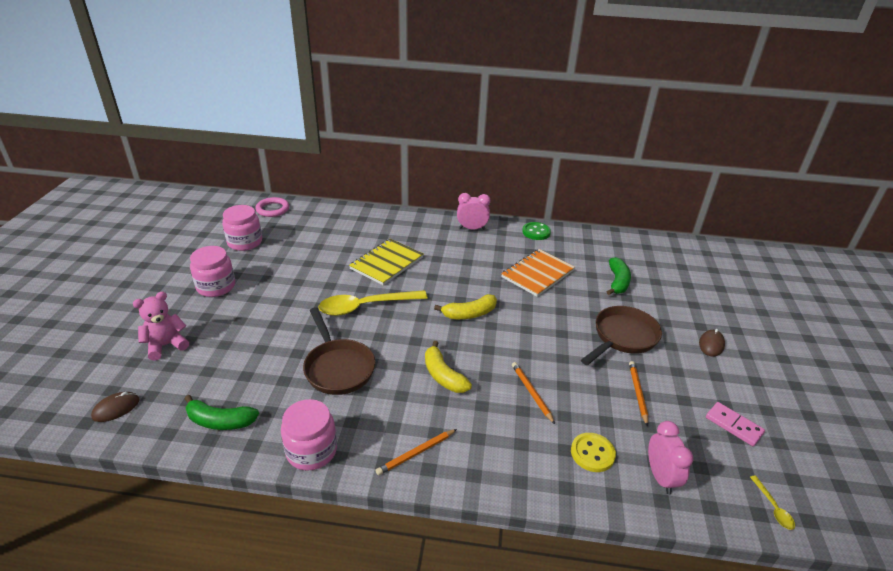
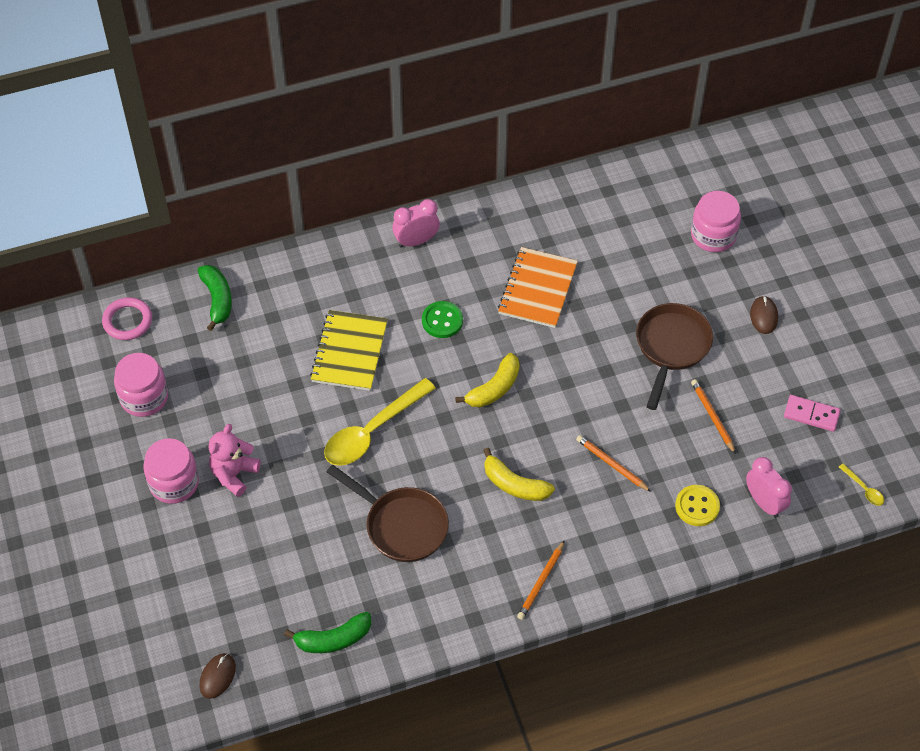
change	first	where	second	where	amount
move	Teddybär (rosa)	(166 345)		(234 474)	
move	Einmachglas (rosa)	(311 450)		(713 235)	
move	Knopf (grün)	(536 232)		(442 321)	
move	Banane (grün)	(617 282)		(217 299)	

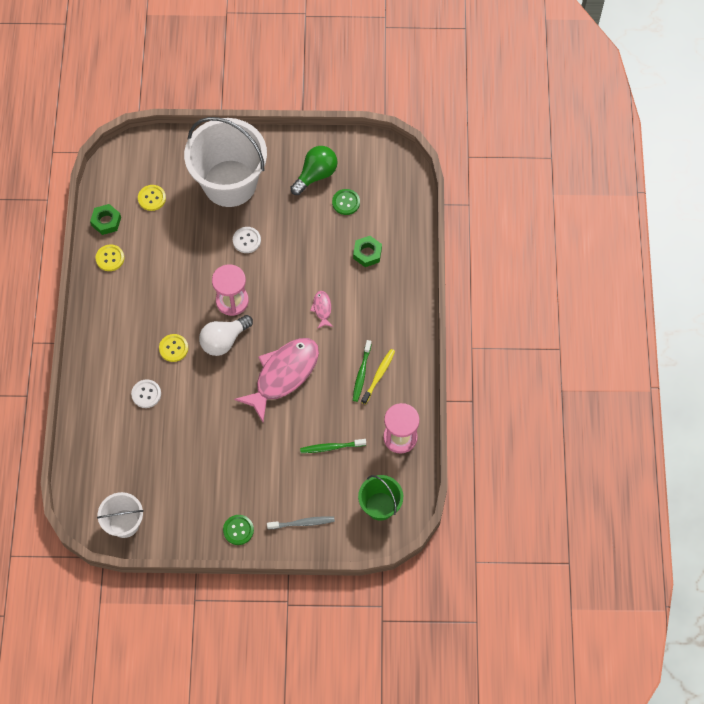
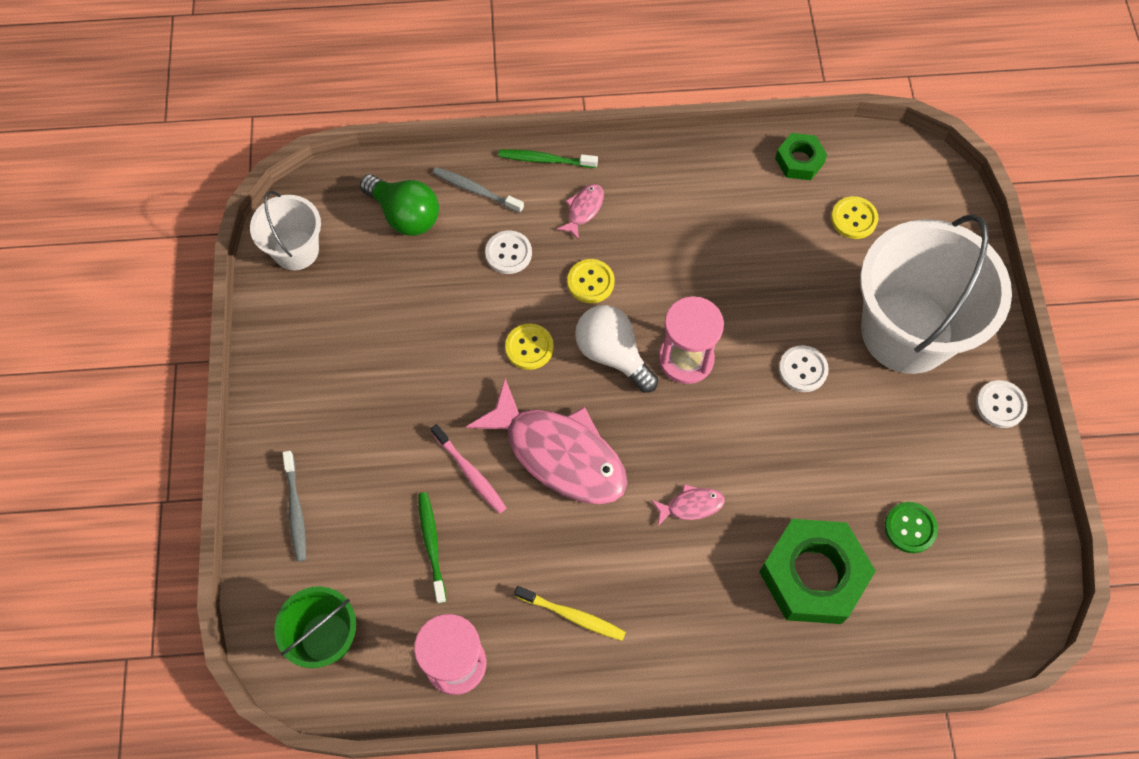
change	first	where	second	where	amount
delete	Knopf (grün)	(238 530)			
insert			Zahnbürste (rosa)	(470 472)	
insert			Zahnbürste (grau)	(476 190)	
insert			Fisch (rosa)	(583 210)	
insert			Knopf (weiß)	(1000 405)	
move	Knopf (gelb)	(110 258)		(529 347)	
move	Glühbirne (grün)	(316 175)		(405 215)	
move	Zahnbürste (grün)	(361 373)		(545 160)	
resize	Sechskantmutter (grün)	(367 253)		(813 575)	x1.90

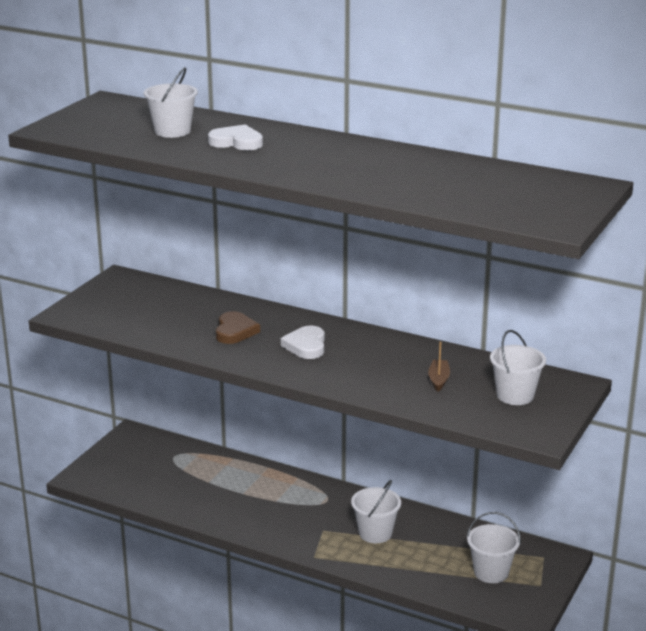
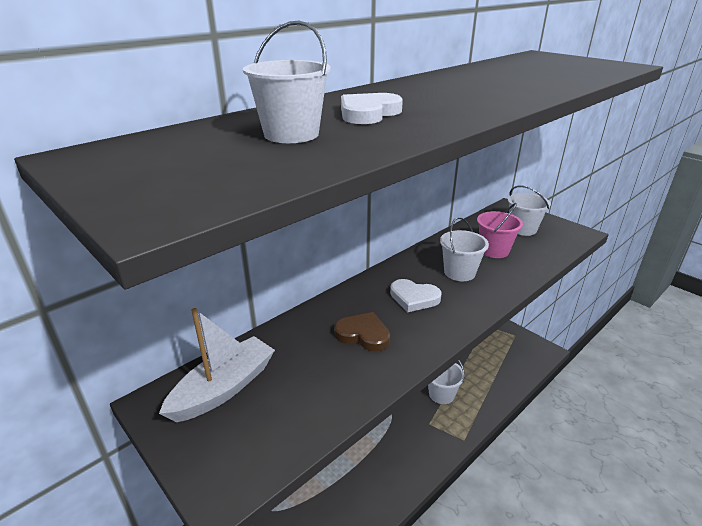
change	first	where	second	where	amount
insert			Boot (weiß)	(224 388)	
move	Eimer (weiß)	(491 572)		(459 272)	
replace	Boot (braun)	(438 380)	Eimer (rosa)	(494 250)	

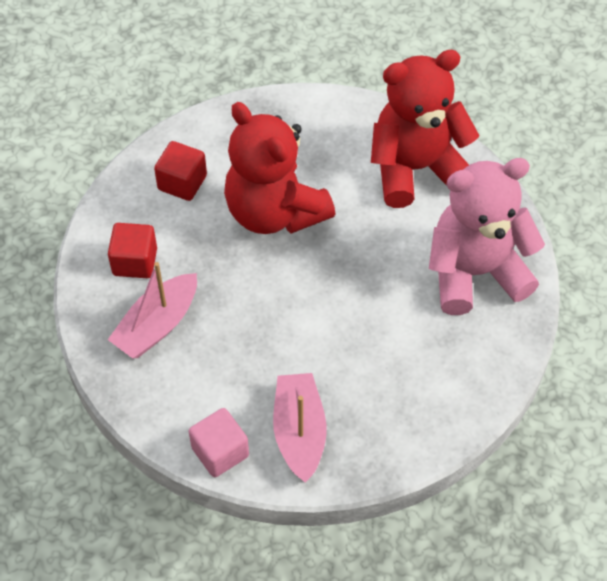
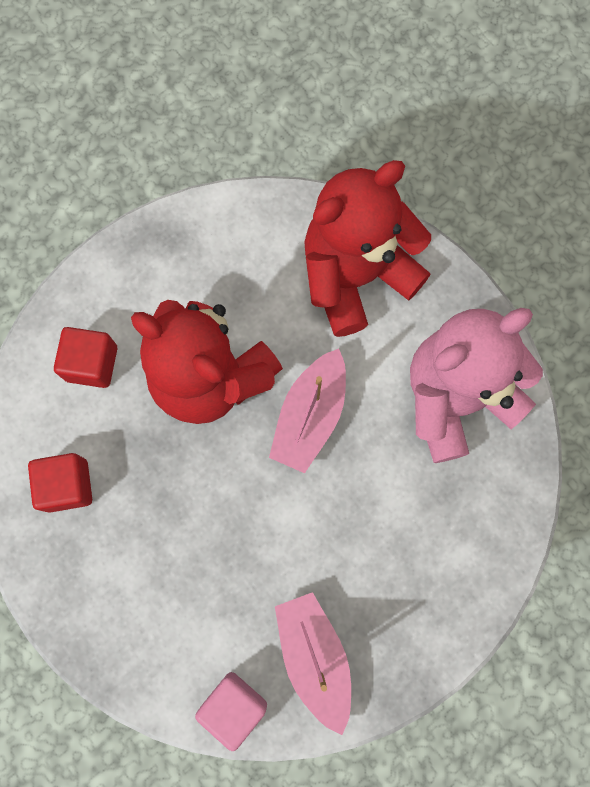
change	first	where	second	where	amount
move	Boot (rosa)	(157 325)		(310 416)	

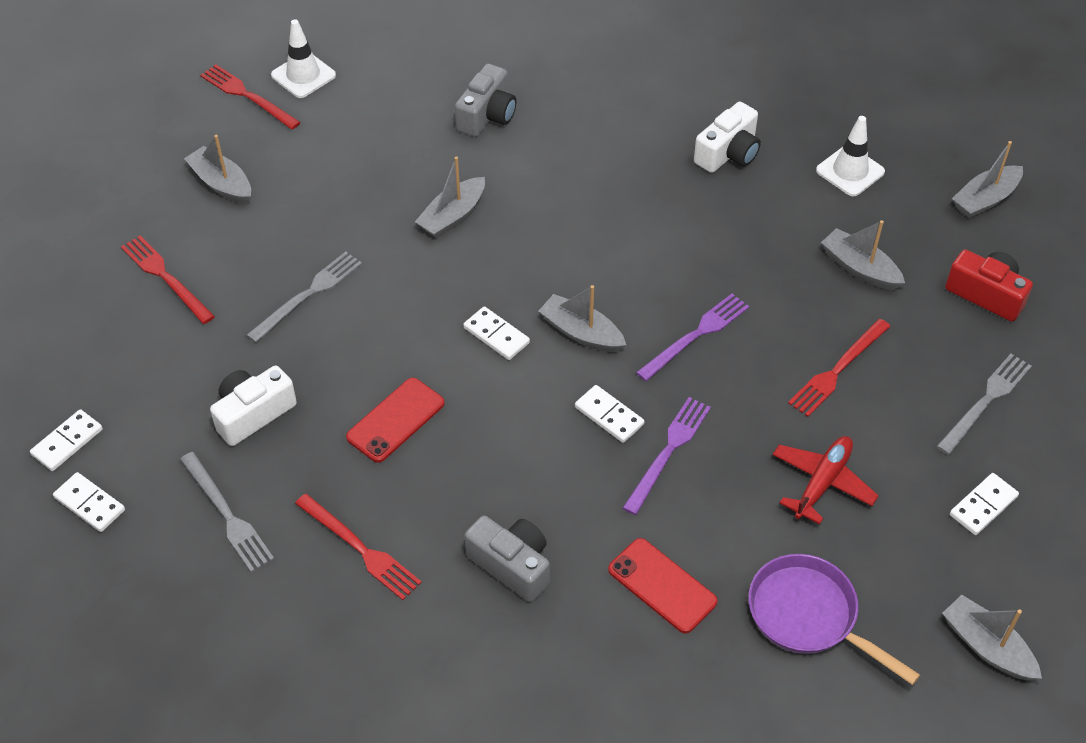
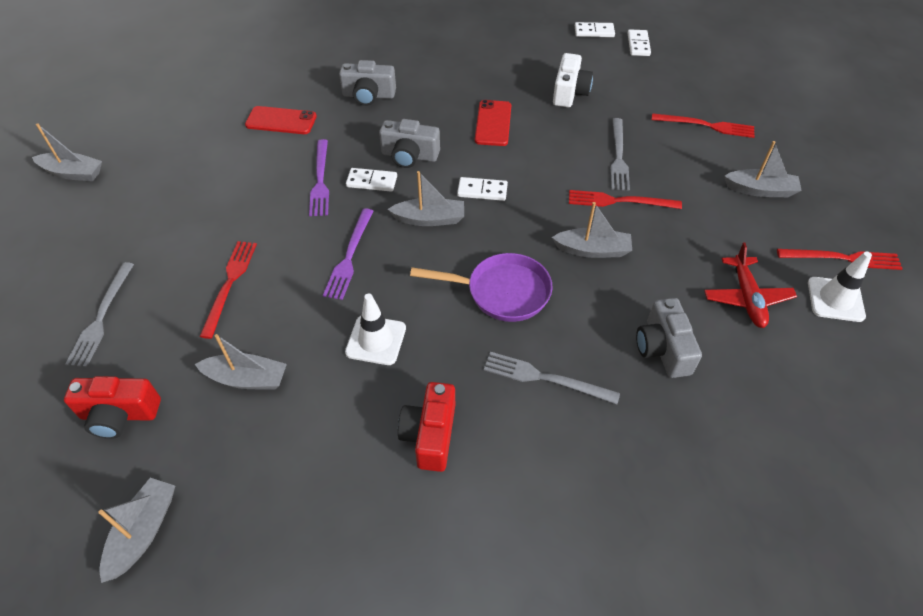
change	first	where	second	where	amount
delete	Dominostein (weiß)	(983 506)			
insert			Kamera (grau)	(409 156)	
move	Gabel (grau)	(227 514)		(545 378)	
move	Gabel (rot)	(360 548)		(619 201)	
move	Pfanne (lila)	(808 616)		(502 292)	
move	Flugzeug (rot)	(822 482)		(746 298)	
move	Leitkegel (weiß)	(850 171)		(376 340)	
recolor	Kamera (weiß)	(728 153)	Kamera (rot)	(430 435)	
rotate	Boot (grau)	(452 216)		(592 250)	90 degrees clockwise

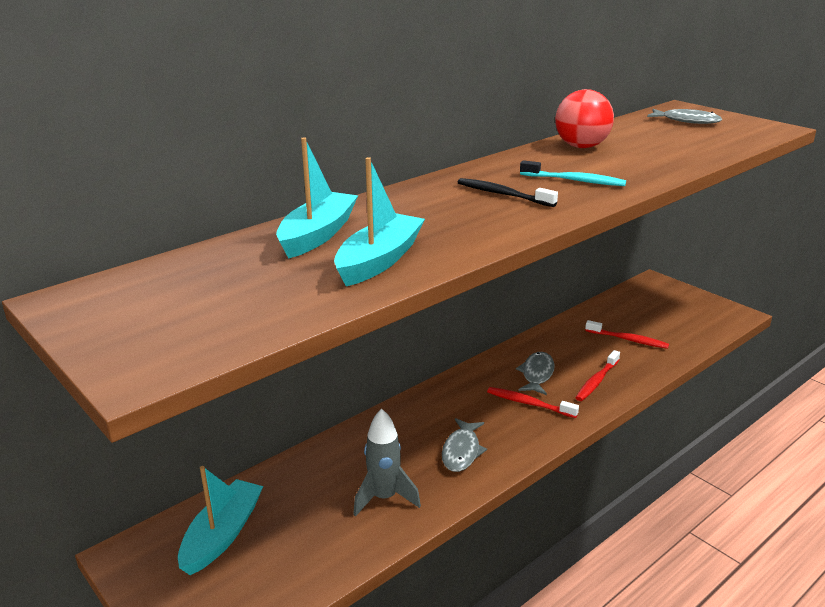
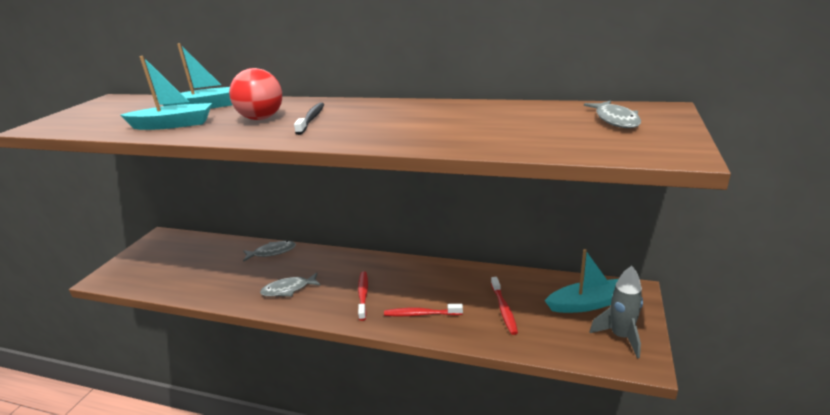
change	first	where	second	where	amount
delete	Zahnbürste (türkis)	(574 180)			
move	Boot (türkis)	(222 535)		(587 304)	
move	Rakete (grau)	(384 498)		(620 337)	
move	Fisch (grau)	(537 374)		(272 252)	
move	Ball (rot)	(581 147)		(261 118)	

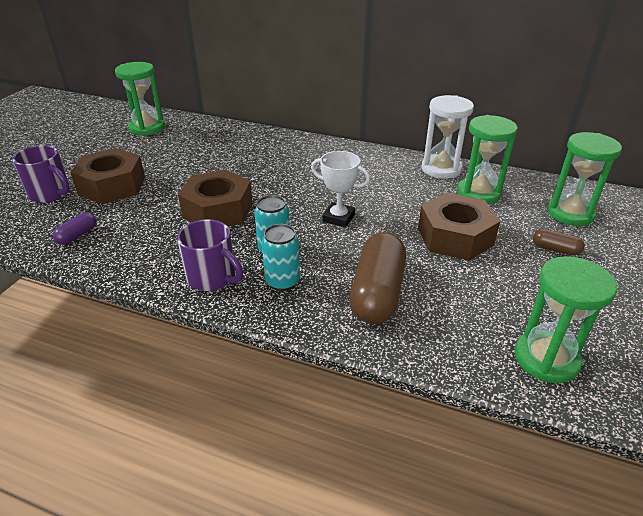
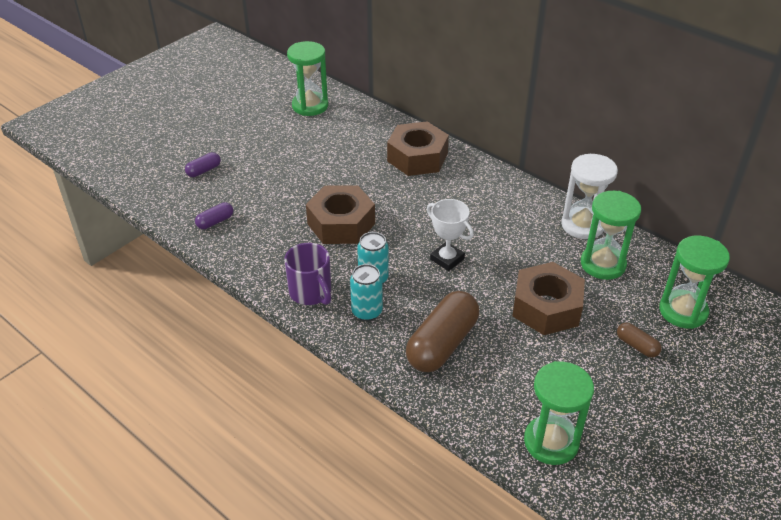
change	first	where	second	where	amount
move	Sechskantmutter (braun)	(112 186)		(417 157)	
replace	Tasse (lila)	(51 194)	Kapsel (lila)	(204 170)	

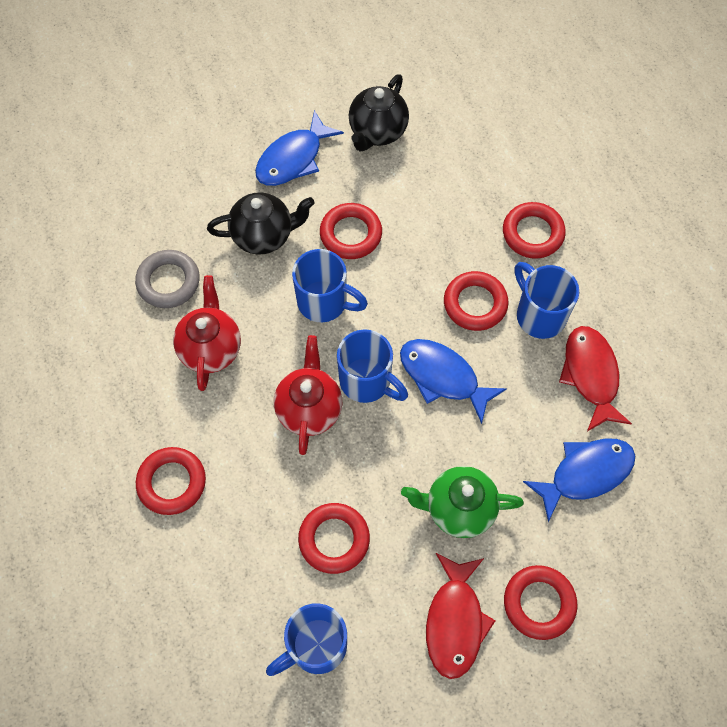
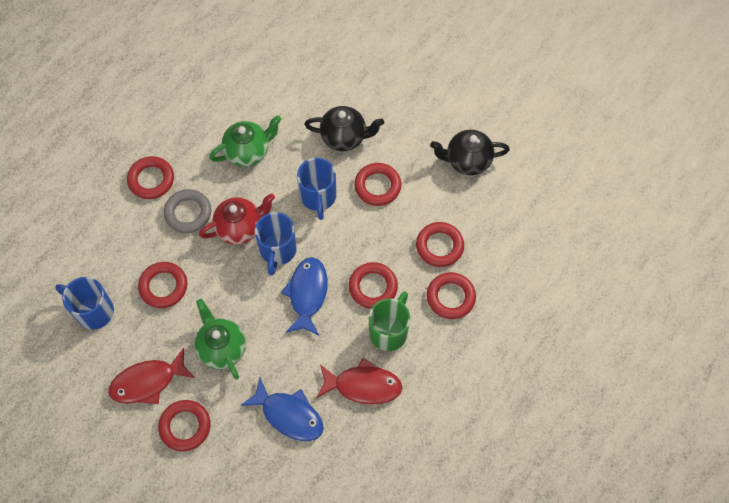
change	first	where	second	where	amount
delete	Fisch (blau)	(293 159)			
insert			Ring (rot)	(439 246)	
move	Ring (grau)	(168 282)		(188 213)	
recolor	Teekanne (rot)	(210 348)	Teekanne (grün)	(248 152)	
recolor	Tasse (blau)	(539 315)	Tasse (grün)	(389 331)	
rotate	Teekanne (schwarz)	(264 235)		(344 137)	45 degrees counterclockwise
rotate	Fisch (rot)	(590 375)		(363 385)	45 degrees clockwise

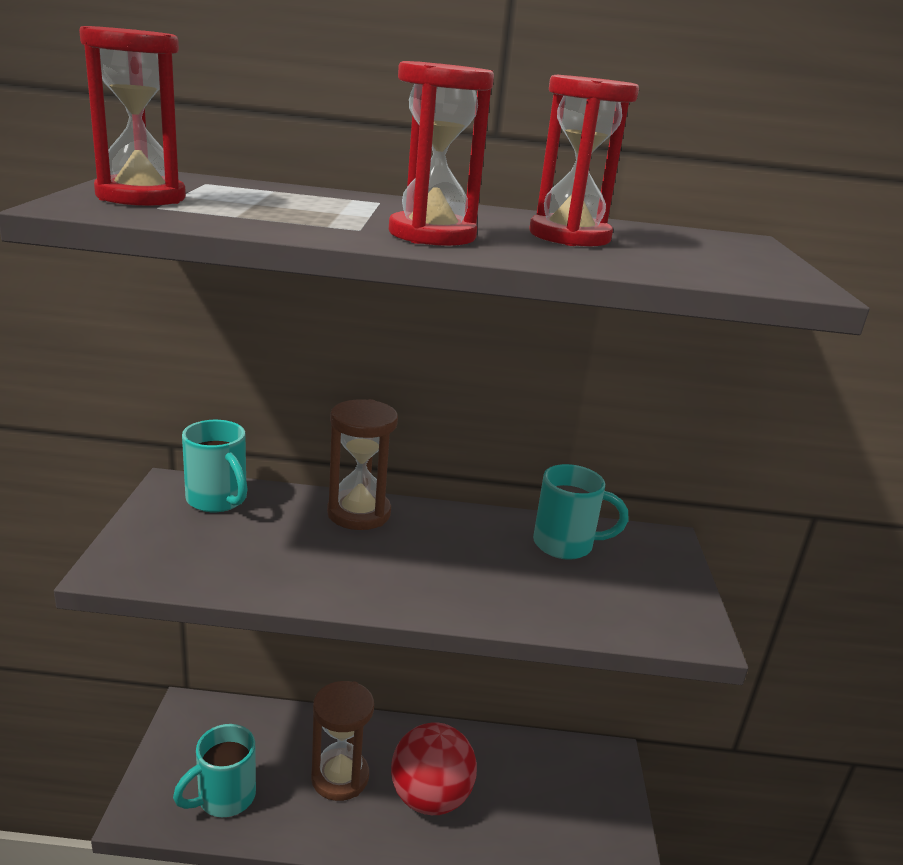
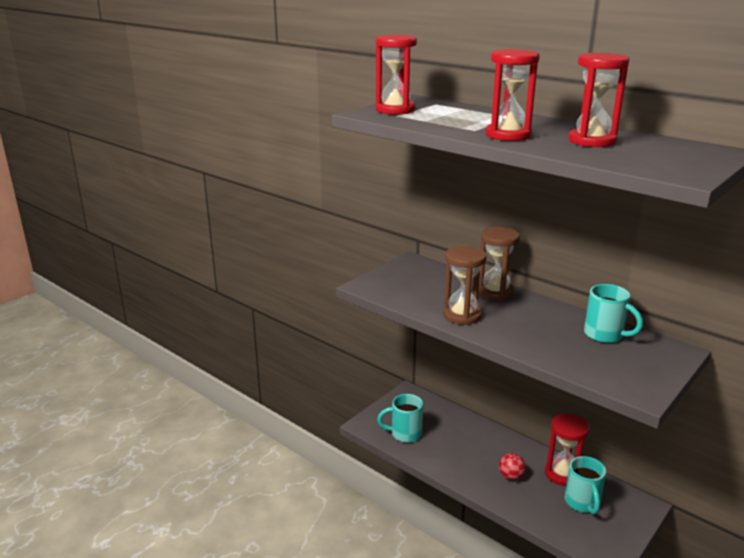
change	first	where	second	where	amount
insert			Sanduhr (rot)	(562 474)	
move	Tasse (türkis)	(218 500)		(582 503)	
move	Sanduhr (braun)	(340 777)		(462 315)	
resize	Ball (rot)	(430 797)		(511 476)	x0.51

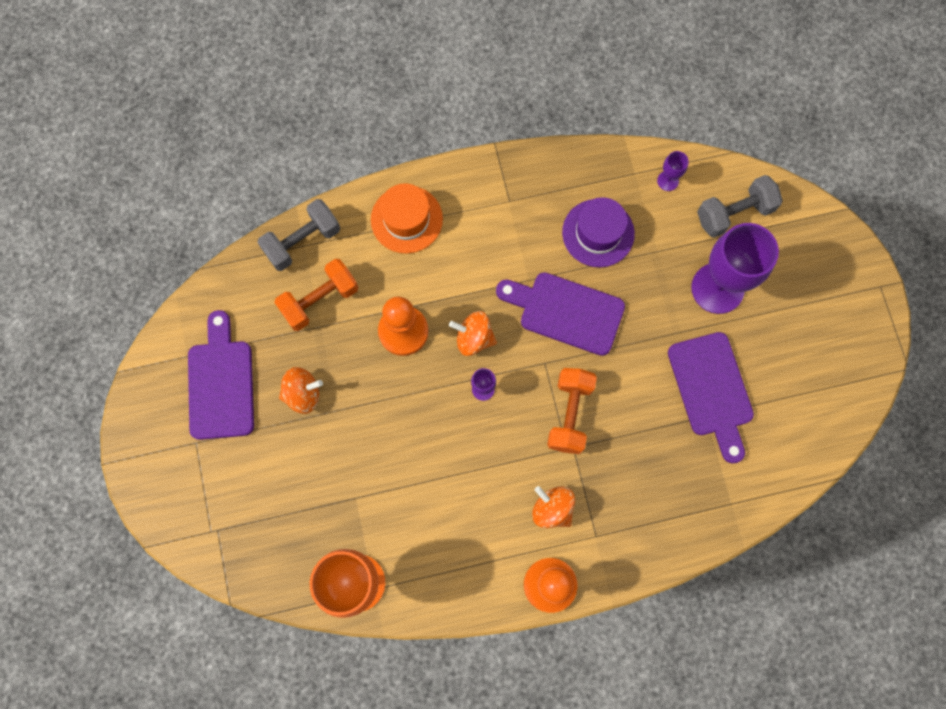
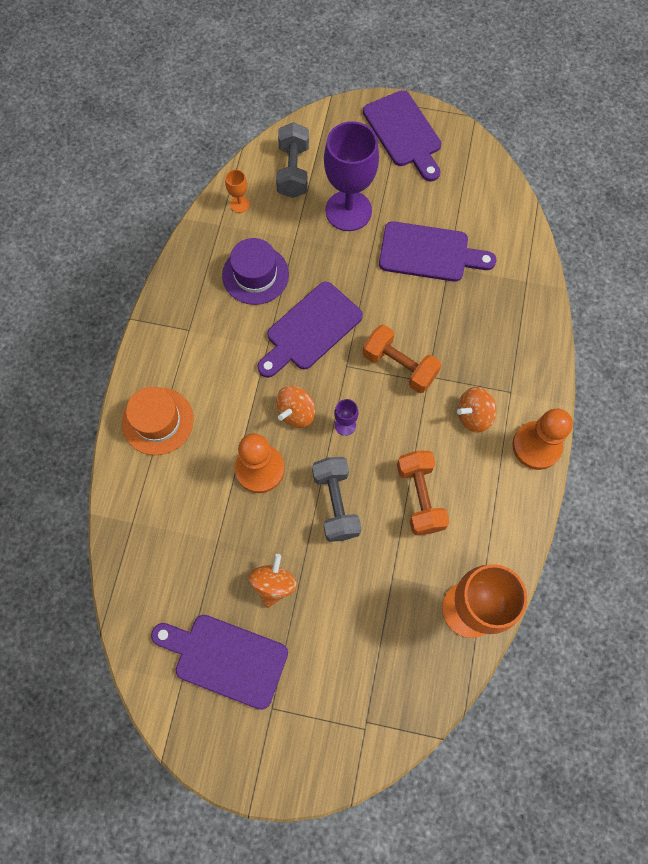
change	first	where	second	where	amount
insert			Schneidebrett (lila)	(404 133)	
move	Hantel (grau)	(302 242)		(336 503)	
move	Hantel (orange)	(319 300)		(420 497)	
recolor	Kelch (lila)	(668 181)	Kelch (orange)	(239 204)	

